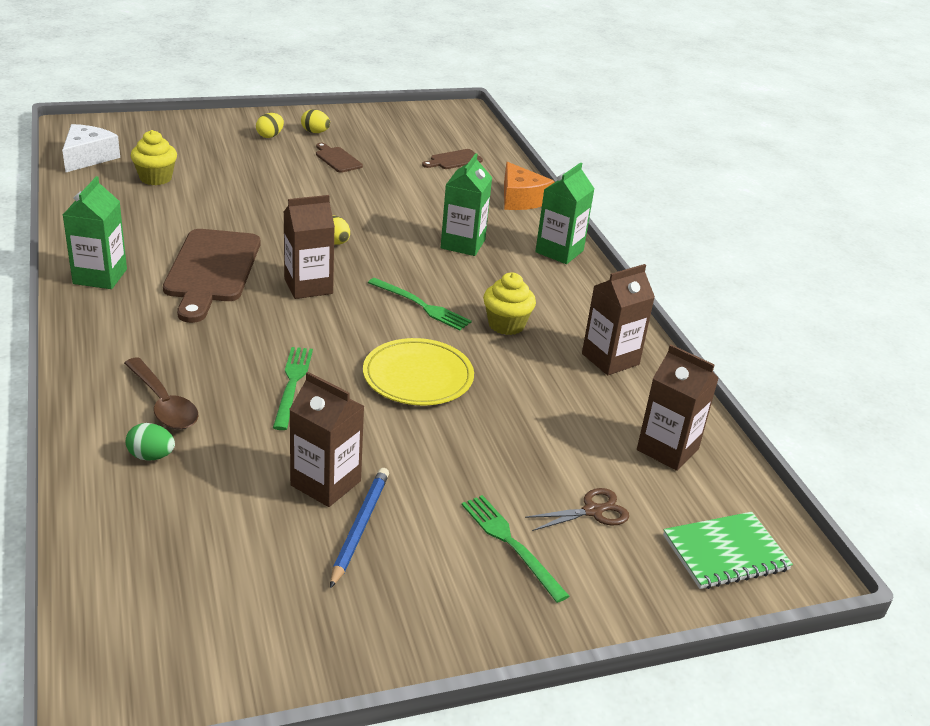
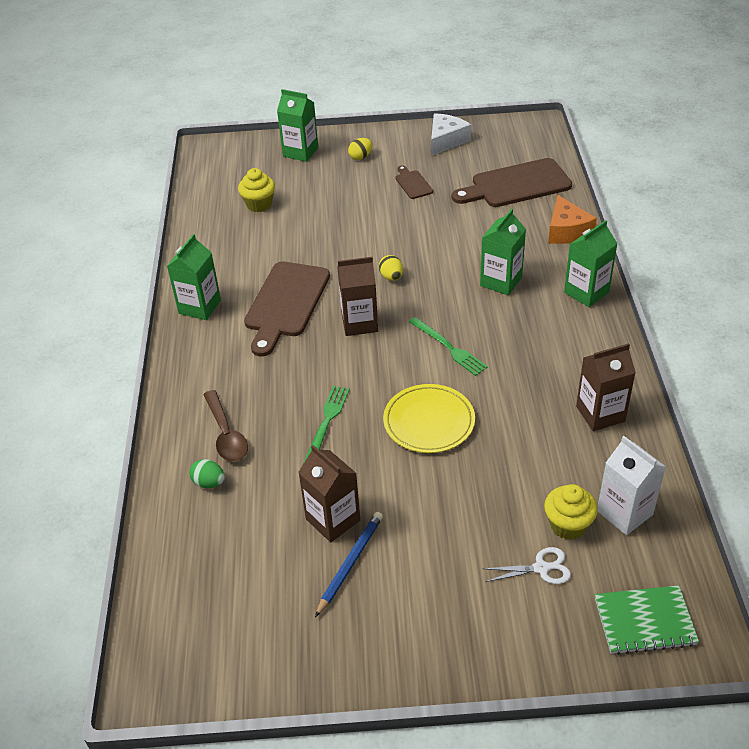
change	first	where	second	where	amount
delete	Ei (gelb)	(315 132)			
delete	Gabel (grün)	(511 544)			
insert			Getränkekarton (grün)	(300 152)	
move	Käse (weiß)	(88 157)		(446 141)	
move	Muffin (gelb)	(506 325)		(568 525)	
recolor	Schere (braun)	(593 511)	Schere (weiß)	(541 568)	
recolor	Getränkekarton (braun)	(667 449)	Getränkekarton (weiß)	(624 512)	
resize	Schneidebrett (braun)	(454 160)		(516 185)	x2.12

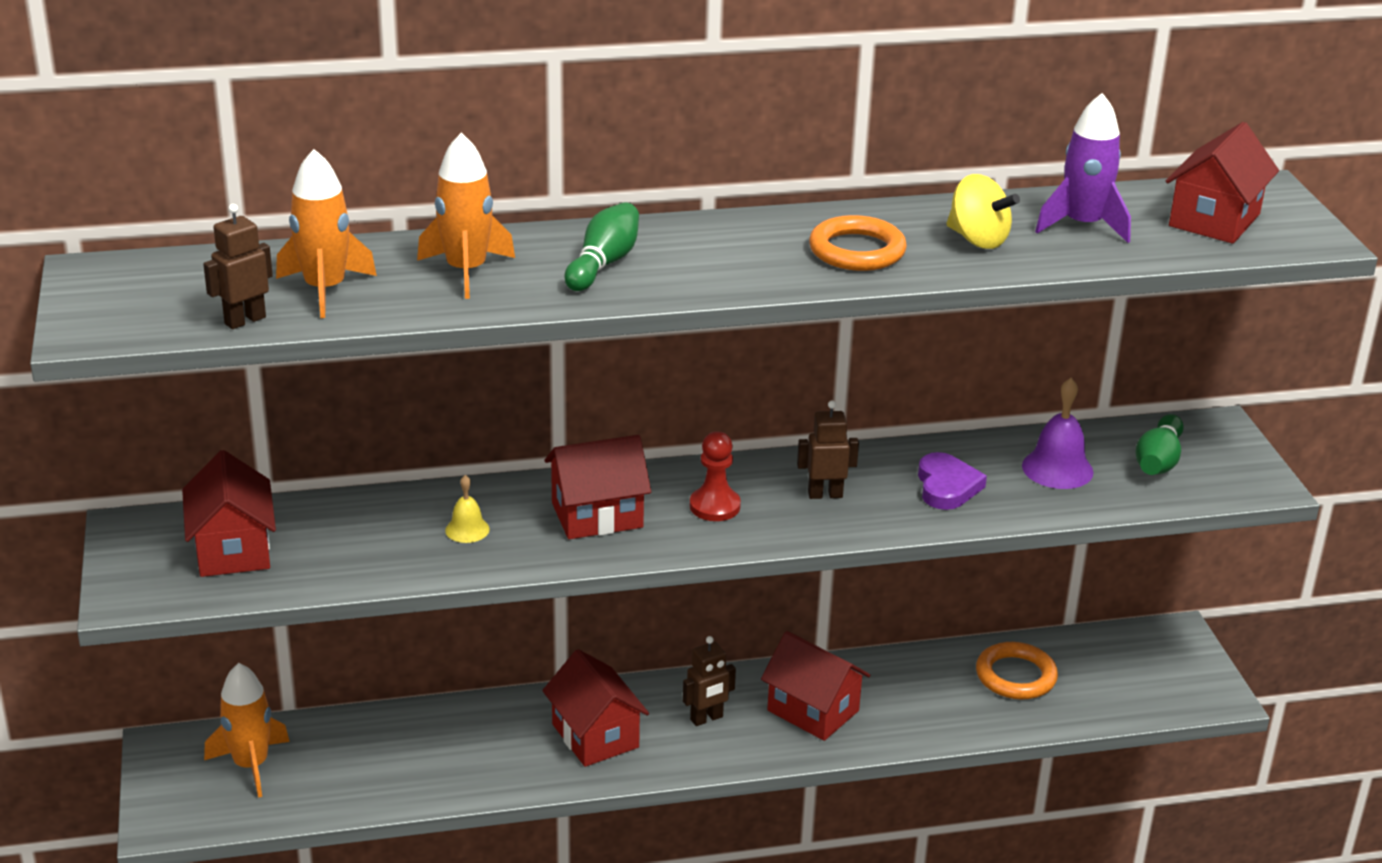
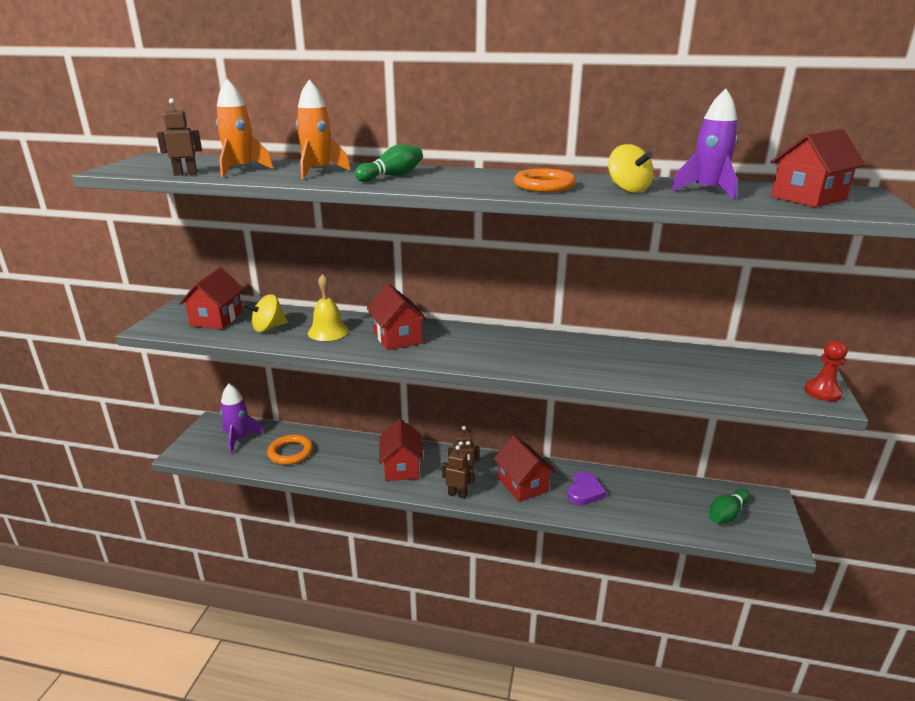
change	first	where	second	where	amount
delete	Glocke (lila)	(1057 468)			
insert			Kreisel (gelb)	(268 328)	
move	Bauer (rot)	(714 506)		(822 392)	
move	Roboter (braun)	(825 494)		(457 494)	
move	Herz (lila)	(947 486)		(584 491)	
move	Ring (orange)	(1015 676)		(290 452)	
move	Bowlingkegel (grün)	(1158 461)		(727 514)	
recolor	Rakete (orange)	(251 765)	Rakete (lila)	(239 439)	
rotate	Haus (rot)	(597 515)		(397 338)	60 degrees clockwise
resize	Glocke (gelb)	(467 529)		(328 331)	x1.70

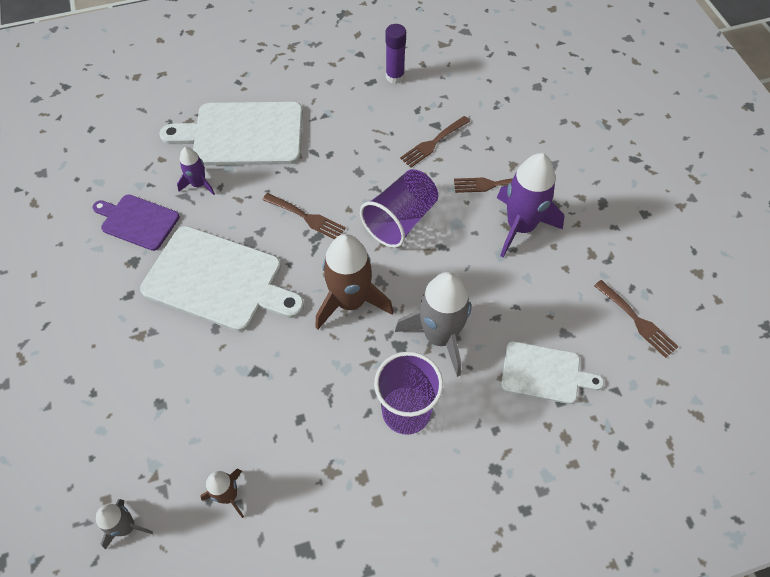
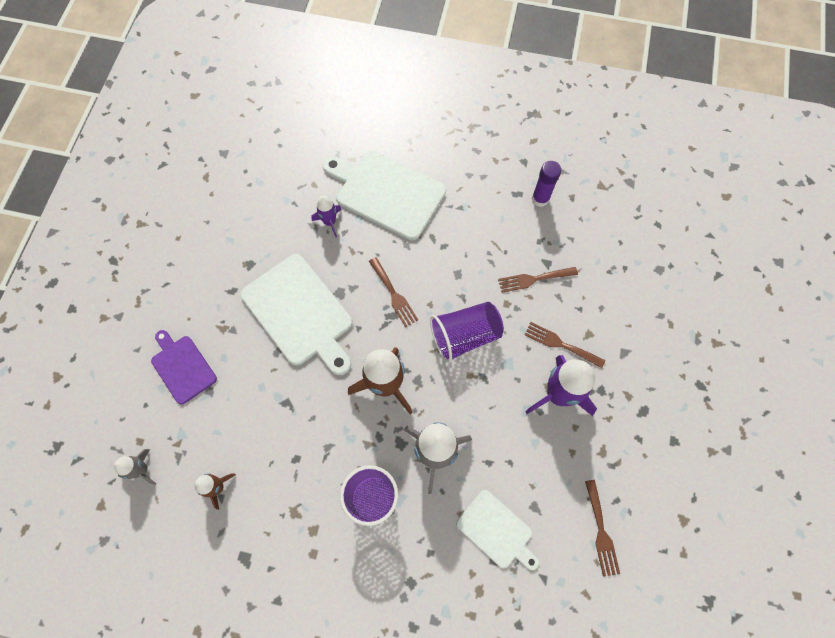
change	first	where	second	where	amount
move	Schneidebrett (lila)	(137 221)		(182 367)	

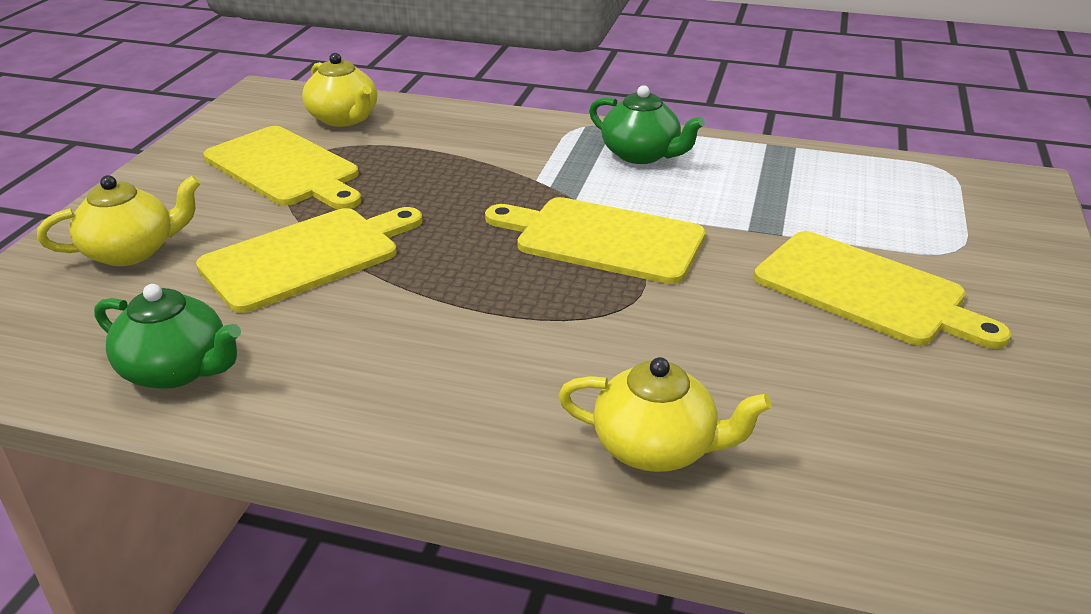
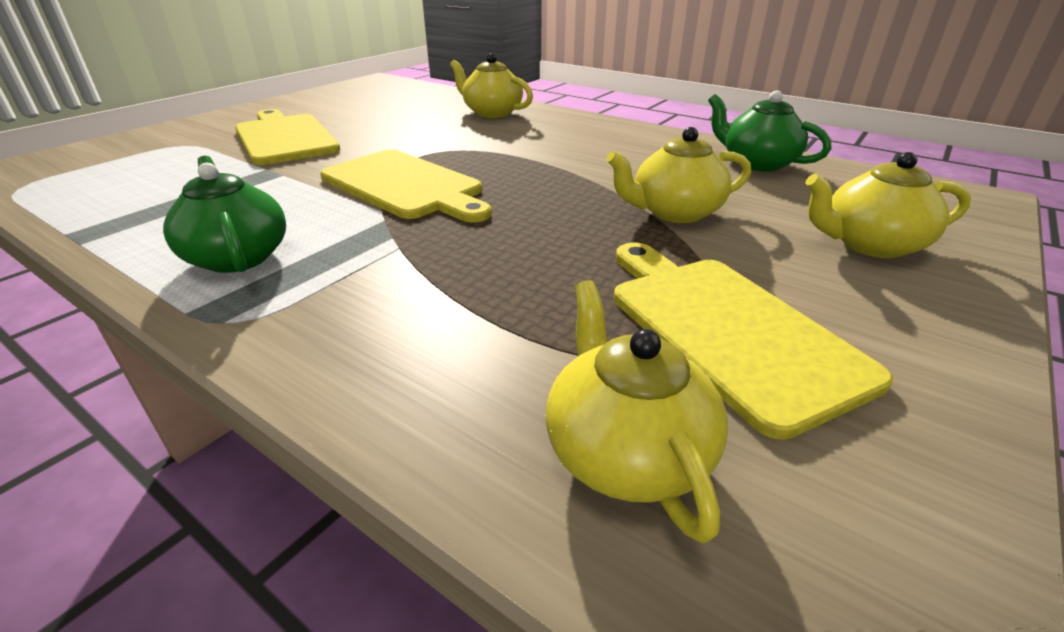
change	first	where	second	where	amount
replace	Schneidebrett (gelb)	(308 256)	Teekanne (gelb)	(674 212)	

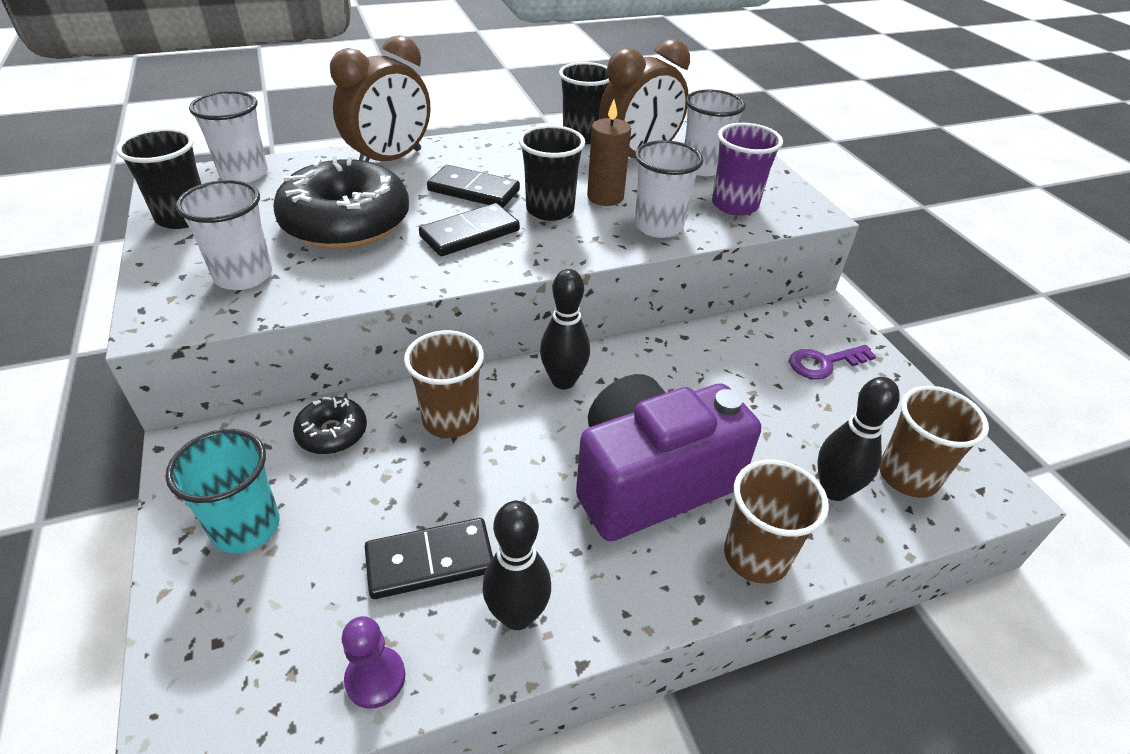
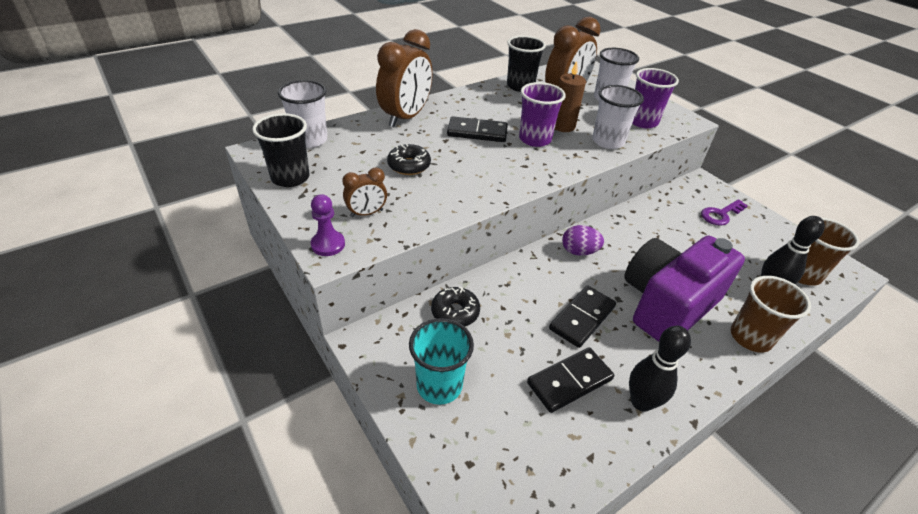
change	first	where	second	where	amount
delete	Becher (braun)	(450 419)			
move	Bauer (lila)	(375 678)		(328 244)	
move	Dominostein (schwarz)	(470 234)		(582 318)	
replace	Becher (weiß)	(243 276)	Wecker (braun)	(367 213)	
replace	Bowlingkegel (schwarz)	(563 381)	Ei (lila)	(579 251)	
recolor	Becher (schwarz)	(550 210)	Becher (lila)	(535 139)	
resize	Donut (schwarz)	(346 222)		(409 166)	x0.48

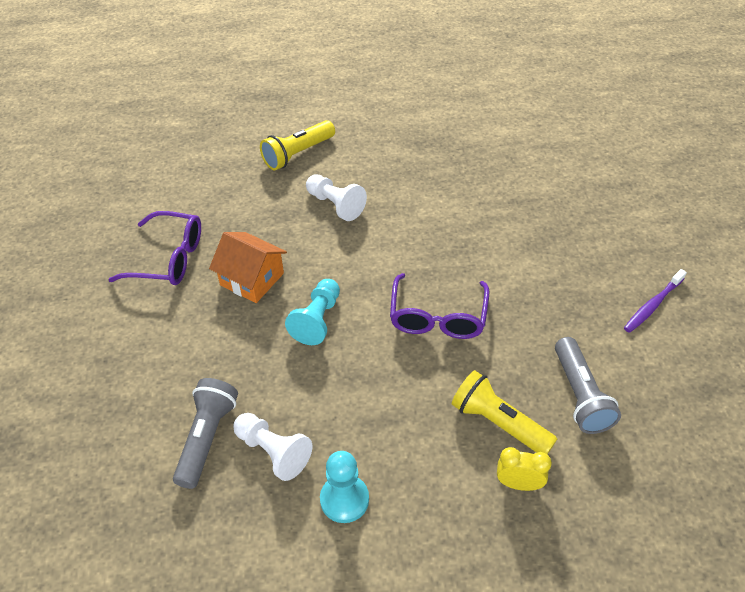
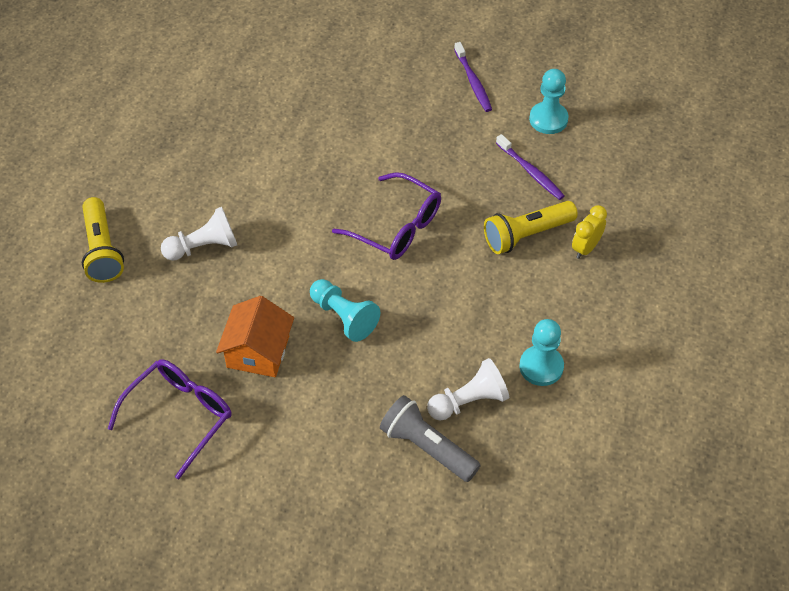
change	first	where	second	where	amount
insert			Bauer (türkis)	(548 119)	
replace	Taschenlampe (grau)	(580 395)	Zahnbürste (lila)	(530 172)	
rotate	Haus (orange)	(252 279)		(258 351)	45 degrees counterclockwise

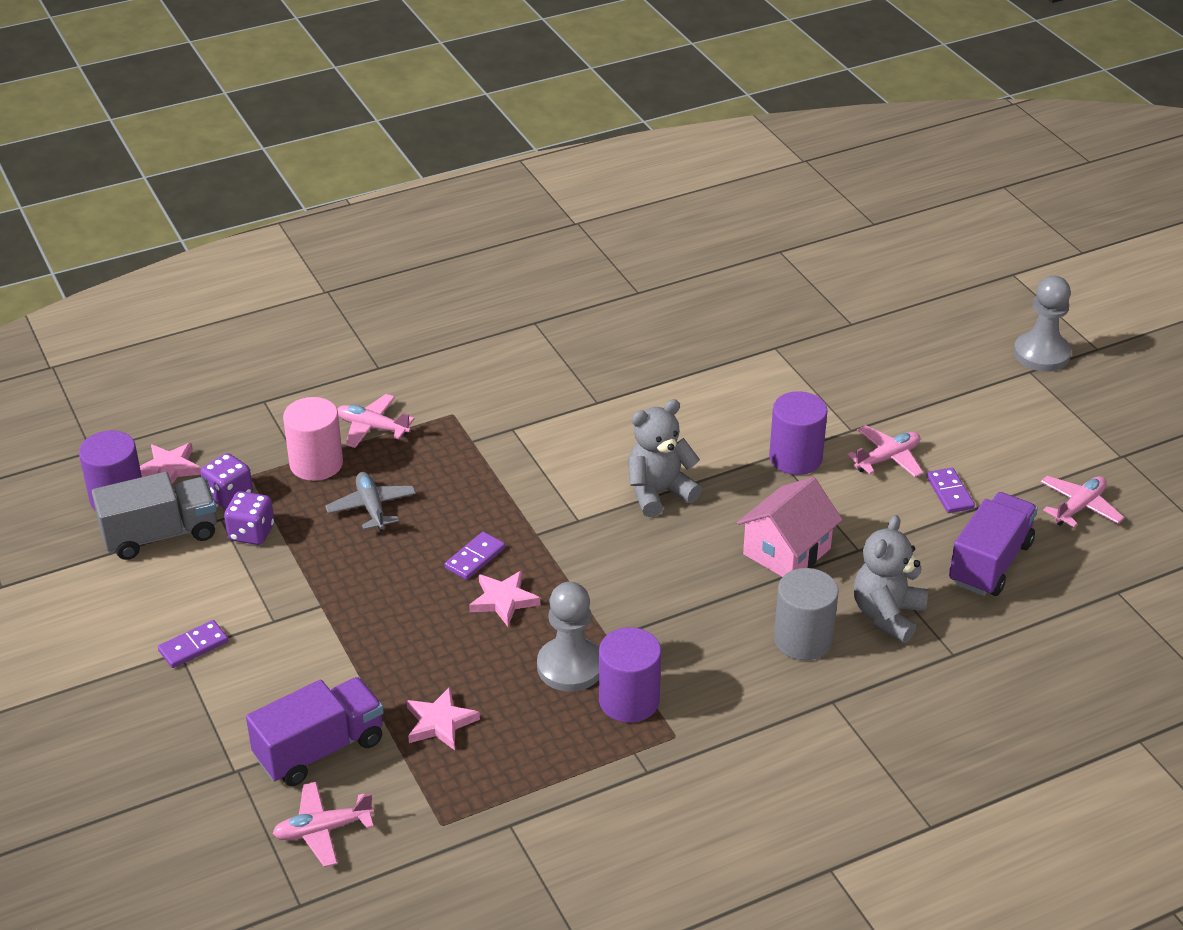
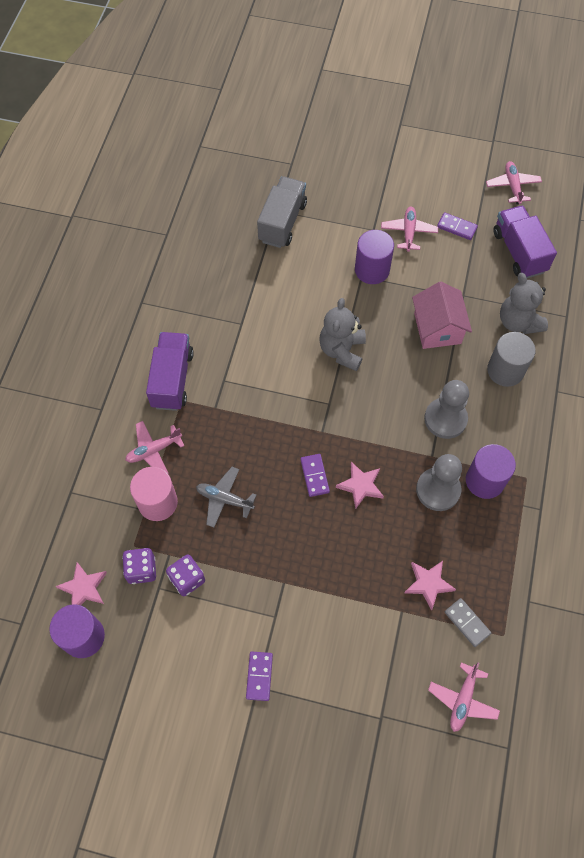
change	first	where	second	where	amount
insert			Dominostein (grau)	(467 623)	
move	Lastwagen (grau)	(160 535)		(282 222)	
move	Lastwagen (lila)	(320 749)		(172 379)	
move	Bauer (grau)	(1041 354)		(445 419)	

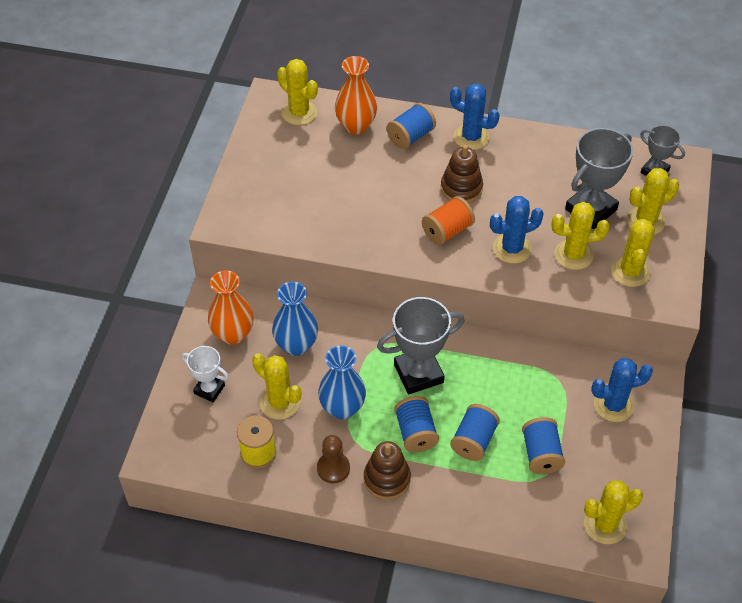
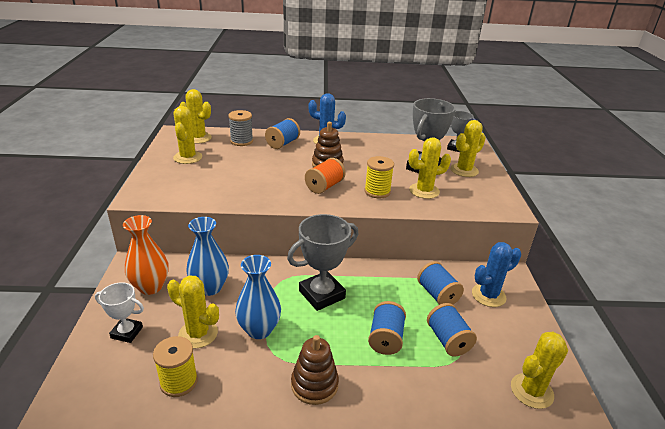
change	first	where	second	where	amount
delete	Bauer (braun)	(333 468)			
move	Garnrolle (blau)	(415 432)		(437 294)	
move	Kaktus (gelb)	(630 271)		(188 157)	
replace	Vase (orange)	(356 126)	Garnrolle (grau)	(241 141)	
replace	Kaktus (blau)	(512 248)	Garnrolle (gelb)	(377 191)	

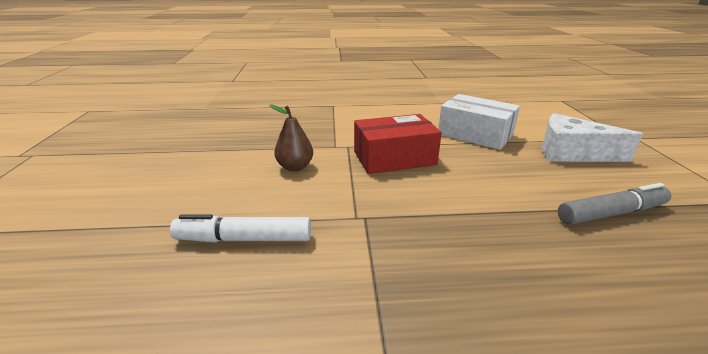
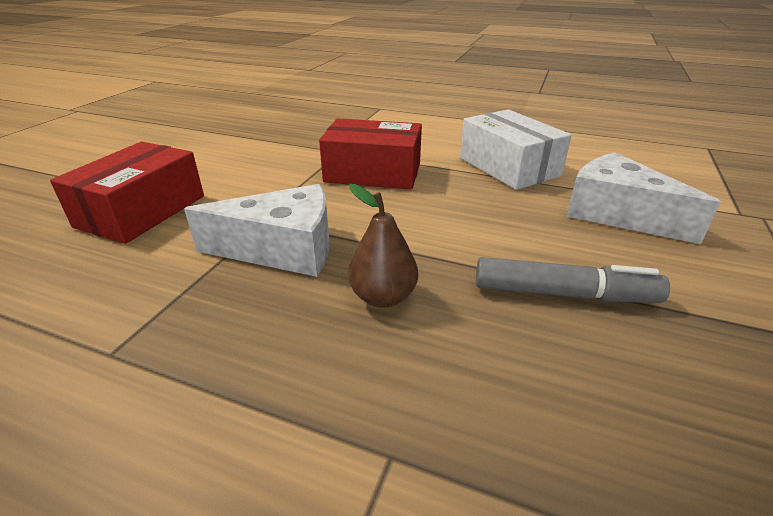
change	first	where	second	where	amount
insert			Käse (weiß)	(283 249)	
move	Birne (braun)	(295 167)		(383 297)	
replace	Filzstift (weiß)	(244 239)	Schachtel (rot)	(142 211)	

